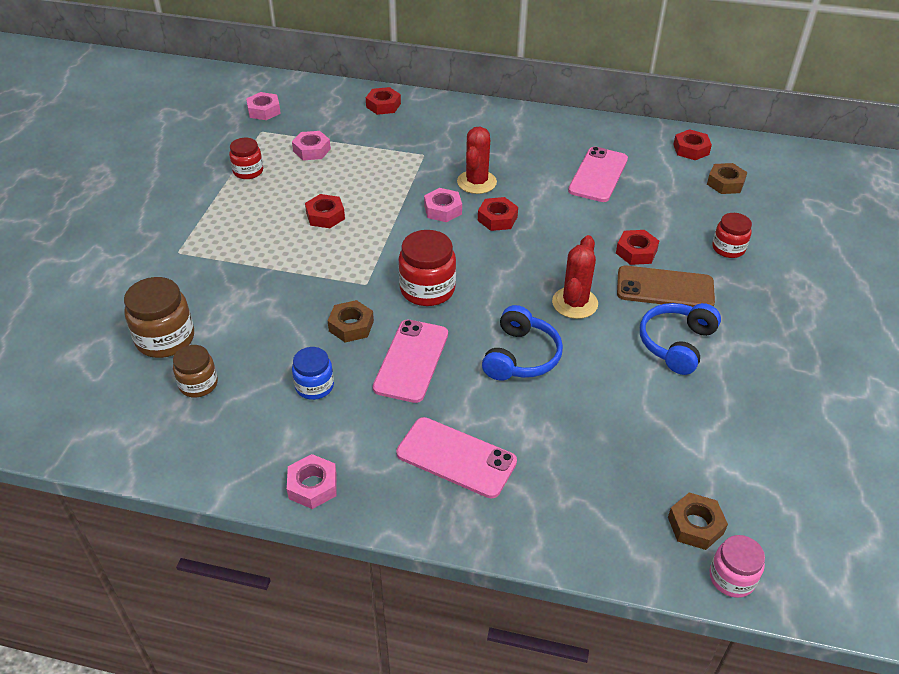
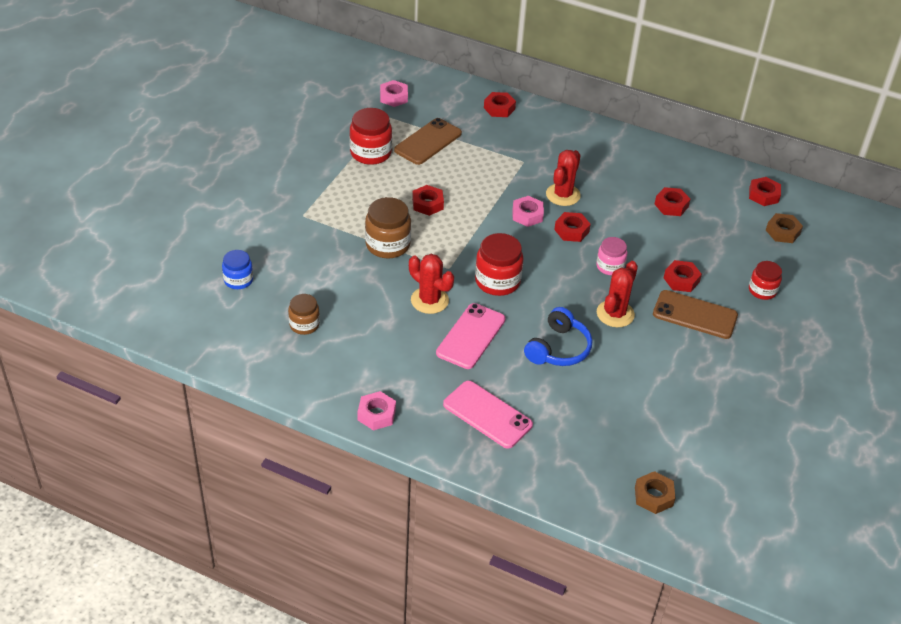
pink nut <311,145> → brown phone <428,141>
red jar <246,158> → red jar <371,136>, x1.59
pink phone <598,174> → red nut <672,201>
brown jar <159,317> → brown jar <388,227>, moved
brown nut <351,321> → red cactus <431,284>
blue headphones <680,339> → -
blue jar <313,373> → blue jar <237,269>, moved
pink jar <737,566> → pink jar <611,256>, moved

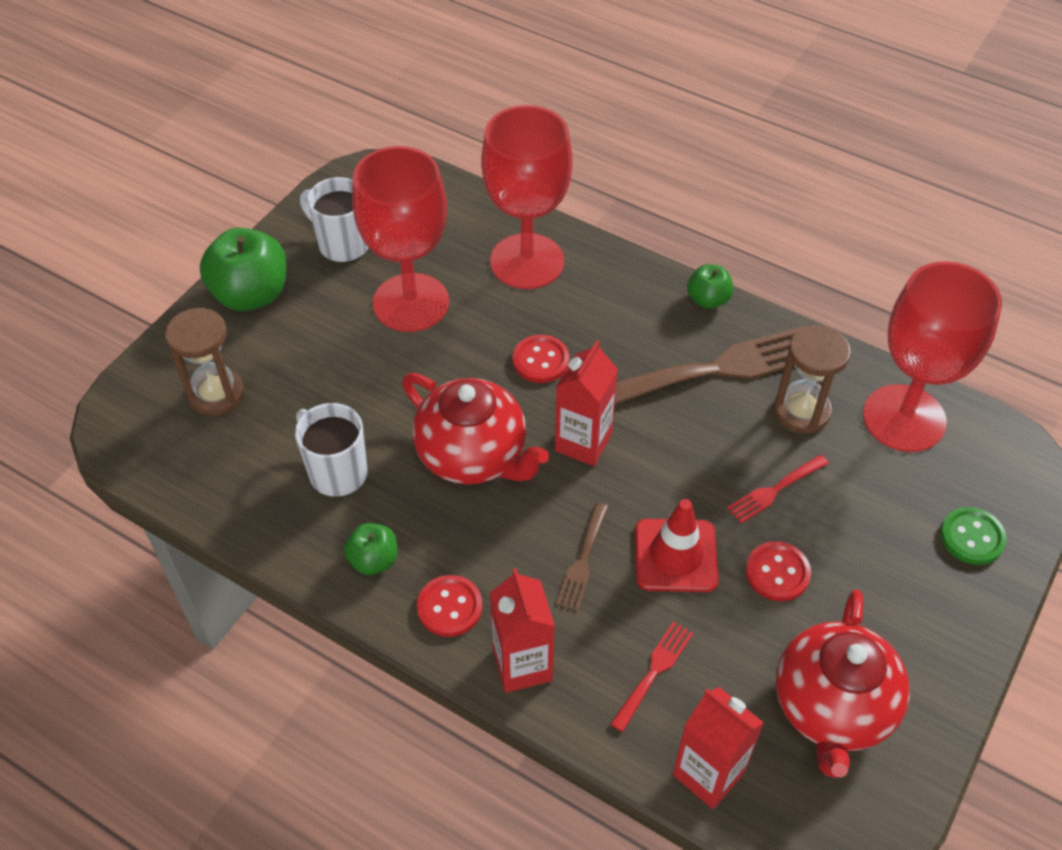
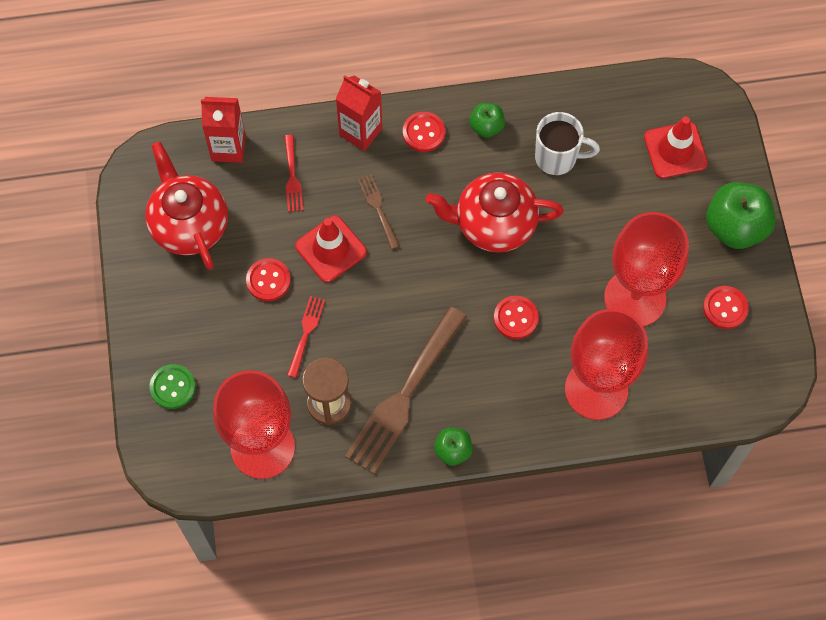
white mug <334,220> → red button <726,307>
brown hourglass <204,362> → red traffic cone <676,147>
red carton <586,403> → -

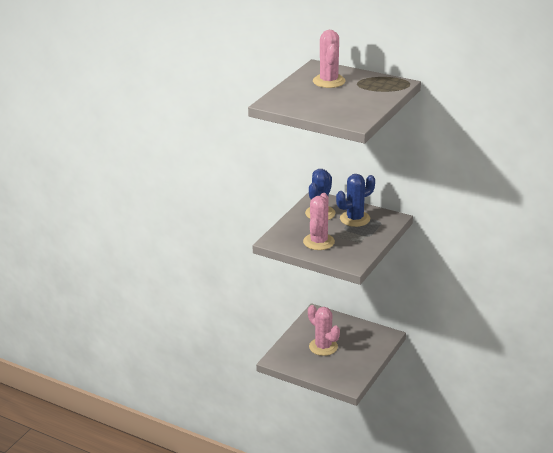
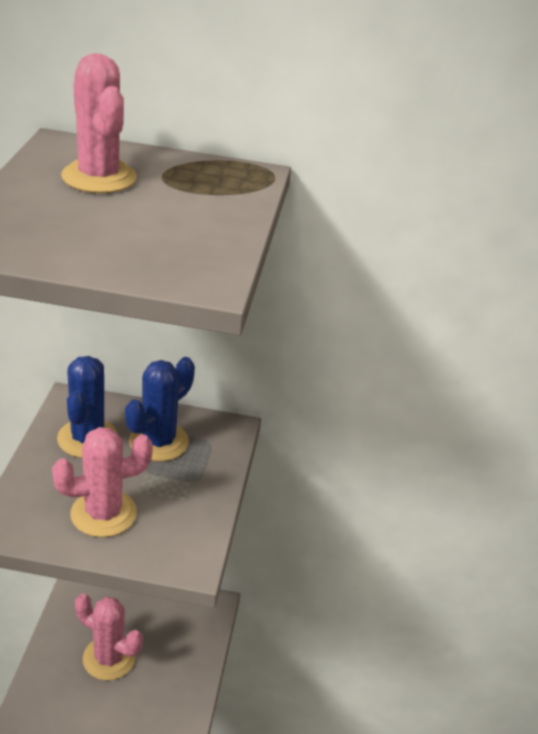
pink cactus <319,221> → pink cactus <102,482>, 75 degrees clockwise

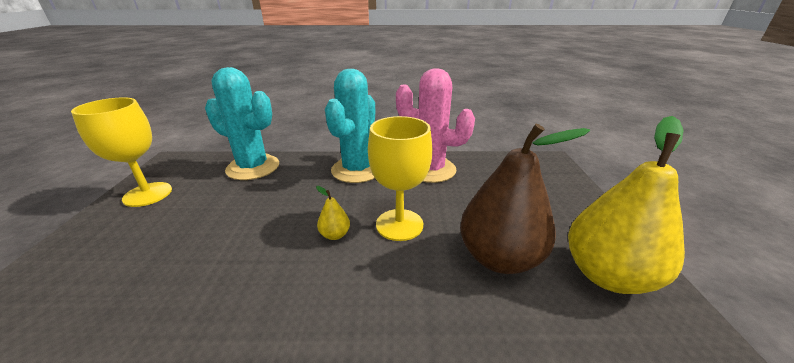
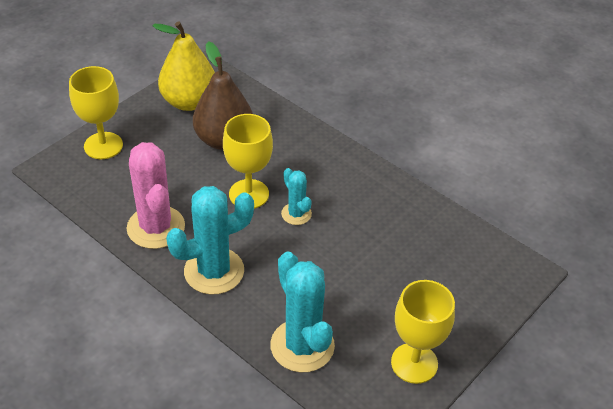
yellow pear <333,213> → turquoise cactus <296,196>
- → yellow goblet <96,112>

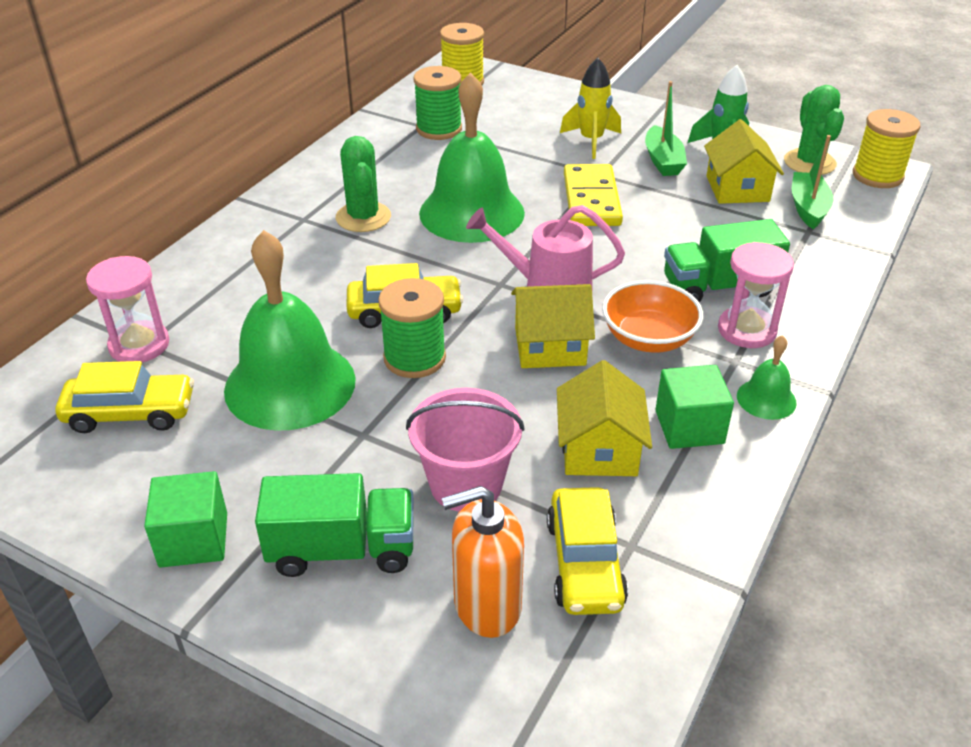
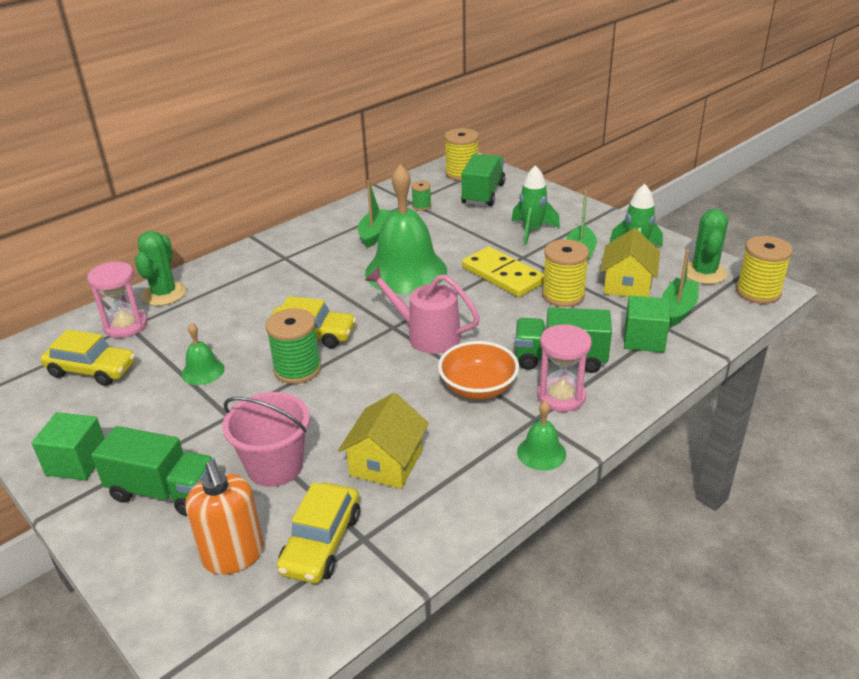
yellow rocket <590,108> → green rocket <535,205>
green spool <438,103> → green spool <421,196>, x0.54
green cactus <363,184> → green cactus <161,268>, moved
yellow domino <593,195> → yellow domino <503,271>, 60 degrees counterclockwise
green bell <290,330> → green bell <203,354>, x0.44
yellow house <553,326> → -
green cube <694,407> → green cube <647,324>, moved
orange soap dispenser <482,562> → orange soap dispenser <224,518>, 120 degrees counterclockwise
- → green truck <483,180>
- → green boat <374,214>
- → yellow spool <565,273>

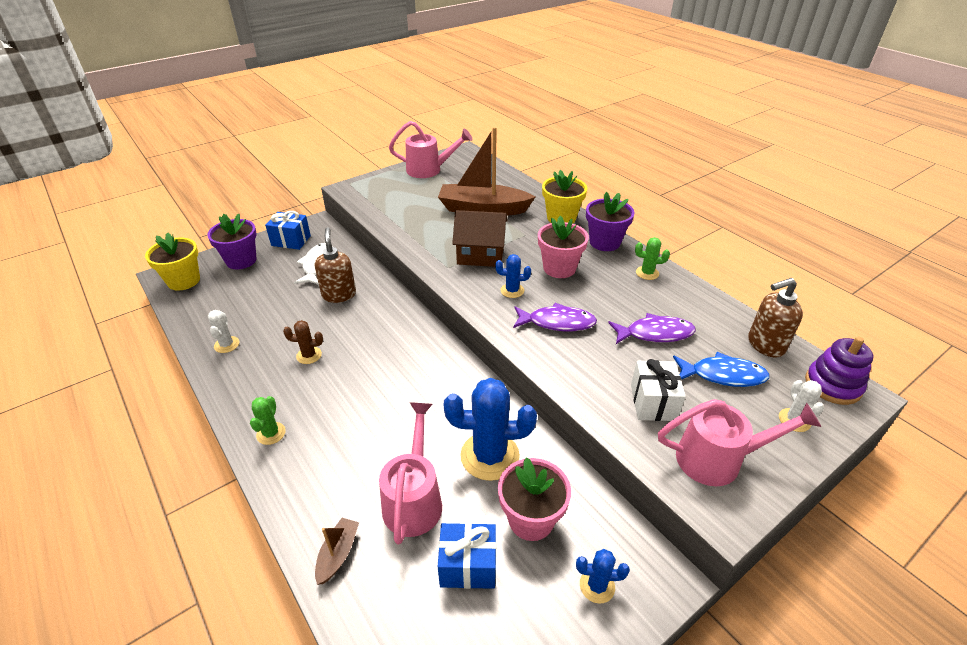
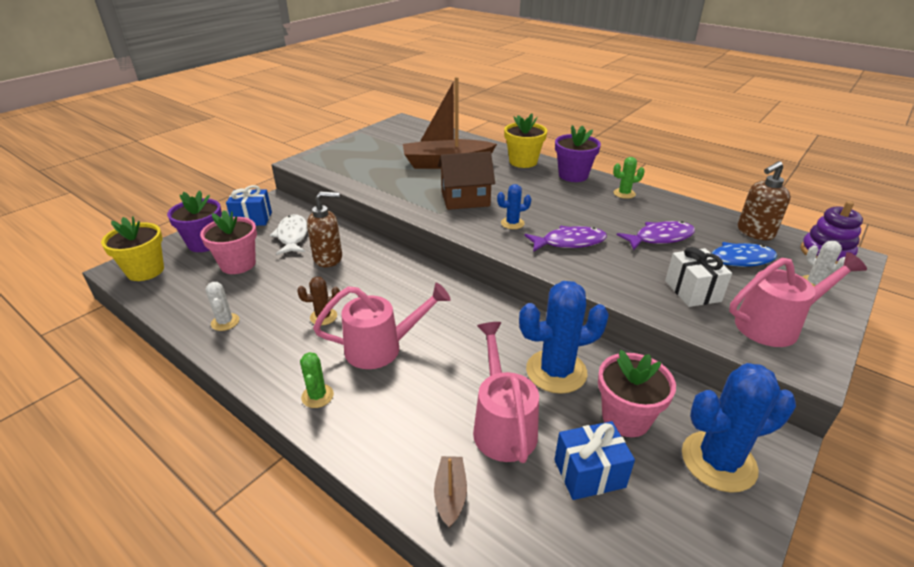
pink watering can <431,149> → pink watering can <382,326>, moved
pink flower pot <563,247> → pink flower pot <228,242>, moved
brown soap dispenser <335,265> → brown soap dispenser <324,229>, 105 degrees clockwise
blue cactus <603,576> → blue cactus <739,428>, x2.00

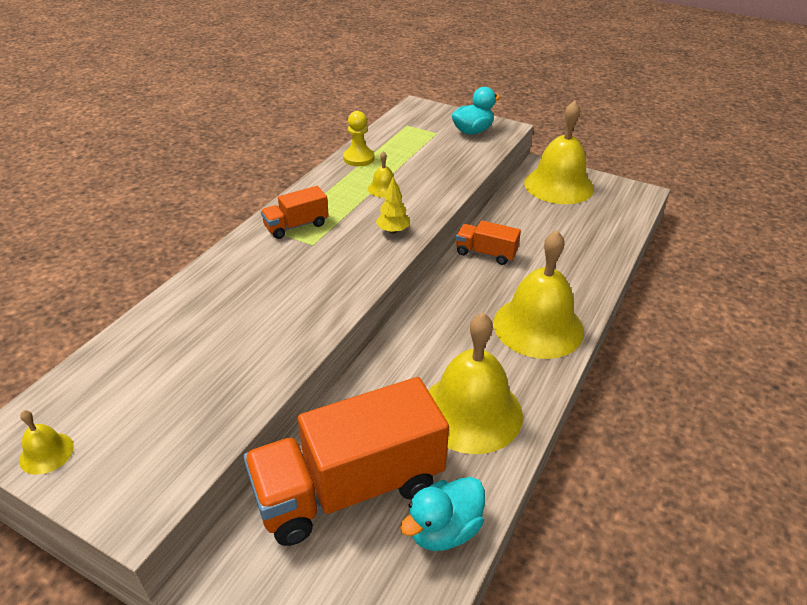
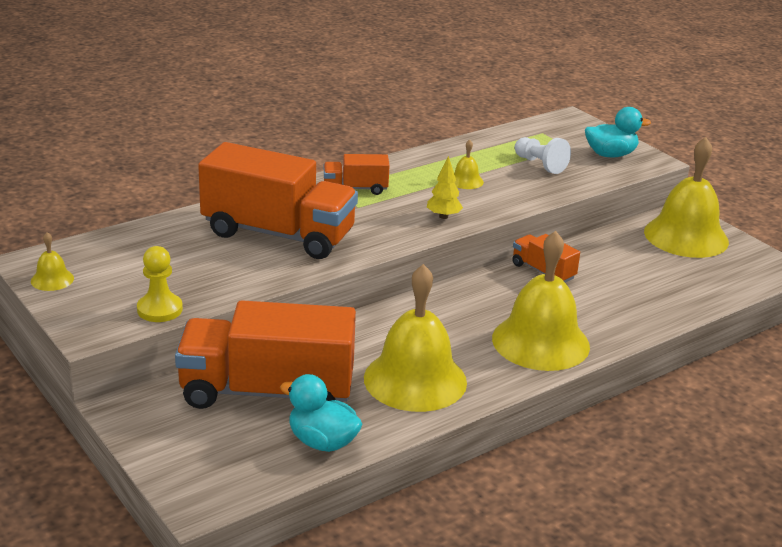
yellow pawn <358,138> → yellow pawn <160,284>, moved
turquoise duck <442,514> → turquoise duck <321,413>, 45 degrees clockwise
- → white pawn <543,155>
- → orange truck <278,200>

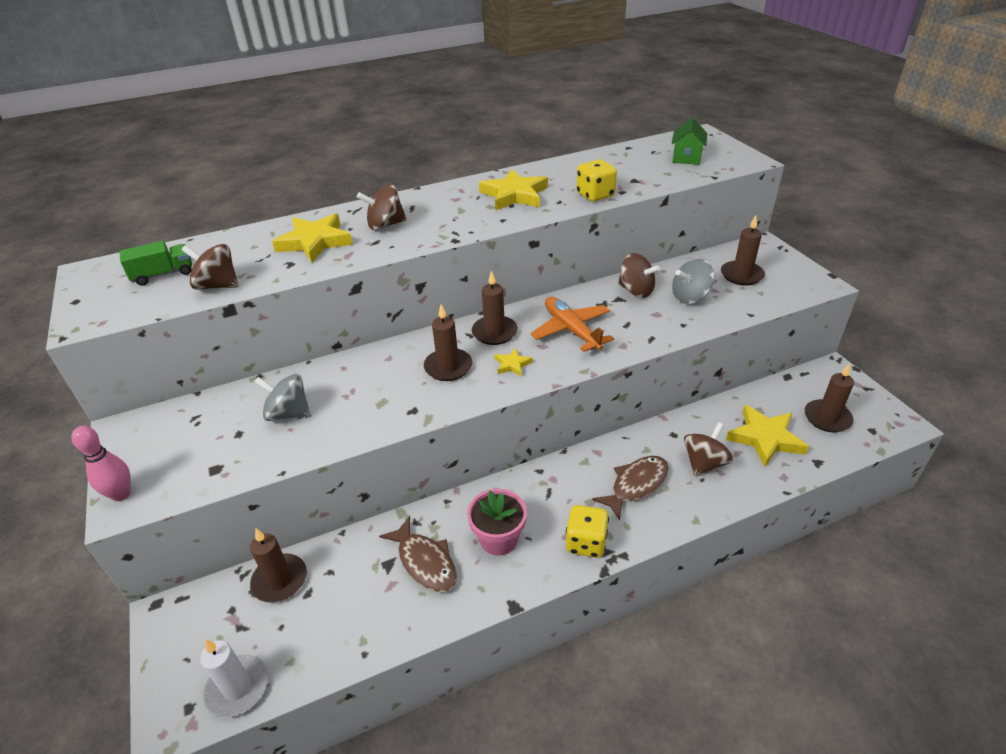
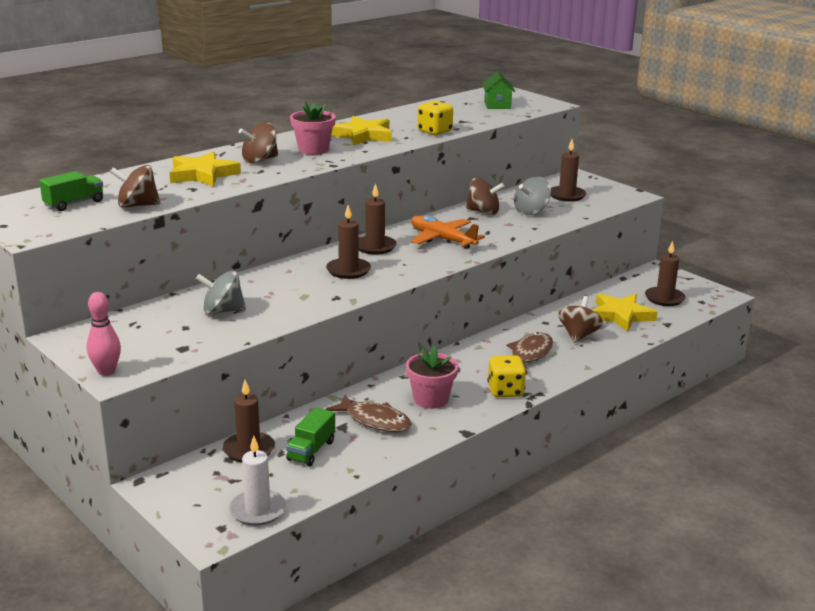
yellow star <514,362> → -
- → pink flower pot <313,128>
- → green truck <310,436>

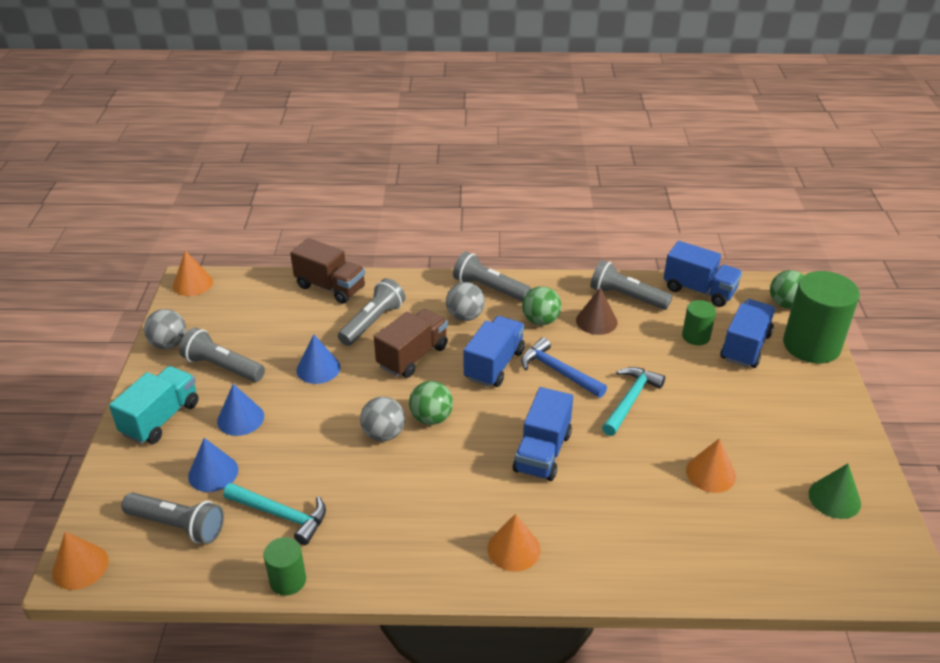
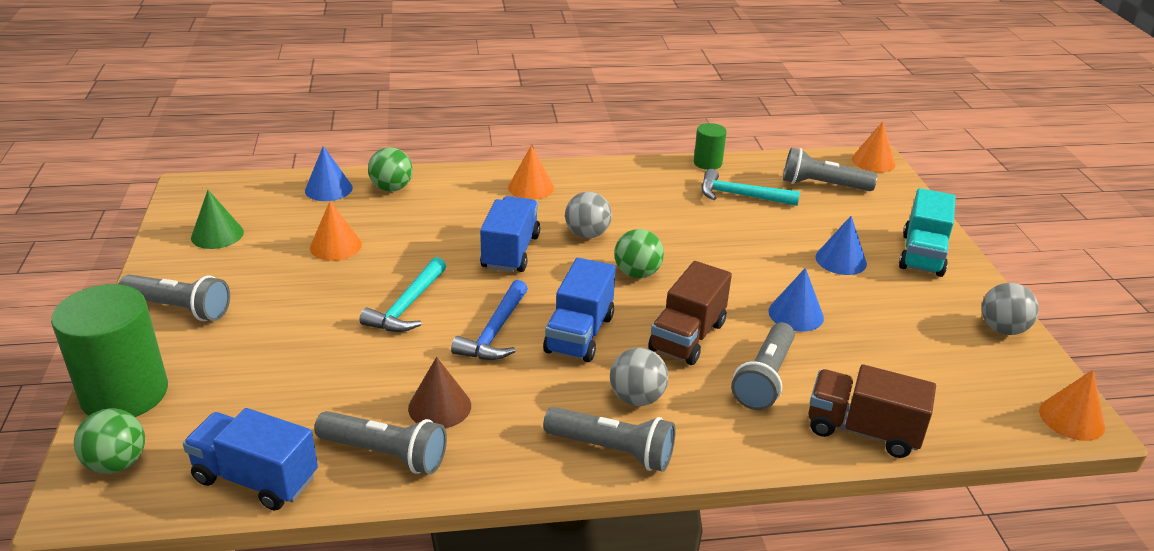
green ball <541,305> → green ball <390,169>, moved
blue truck <748,333> → -
green cylinder <699,322> → -
grey flashlight <222,355> → grey flashlight <174,298>, moved
blue hammer <564,367> → blue hammer <489,320>, 75 degrees clockwise
grey ball <382,419> → grey ball <588,215>, moved
blue cone <213,465> → blue cone <329,173>, moved

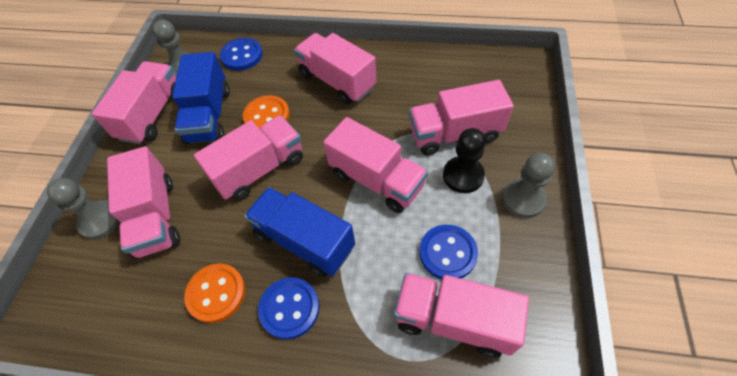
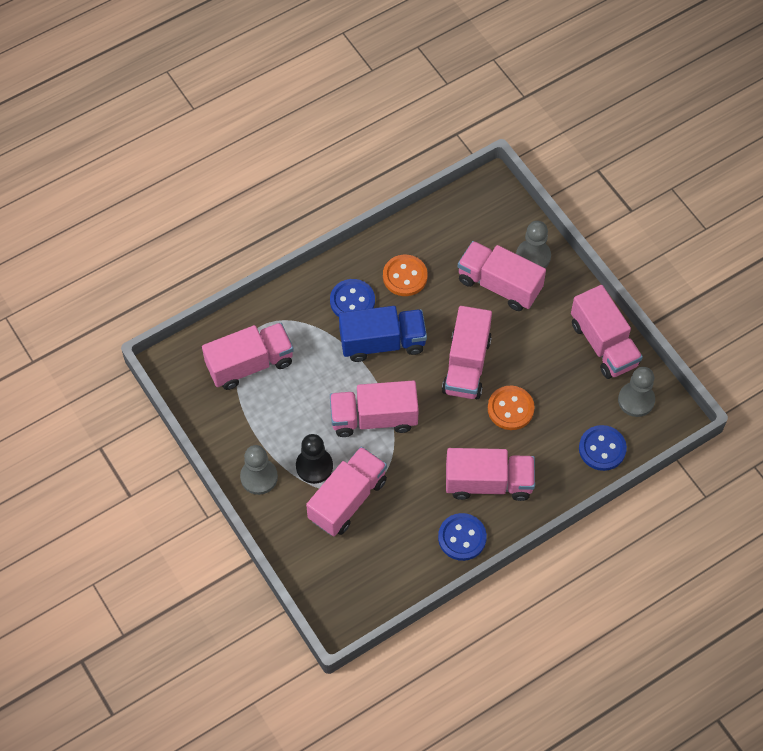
blue truck <201,98> → -
blue button <449,252> → blue button <462,537>, moved

